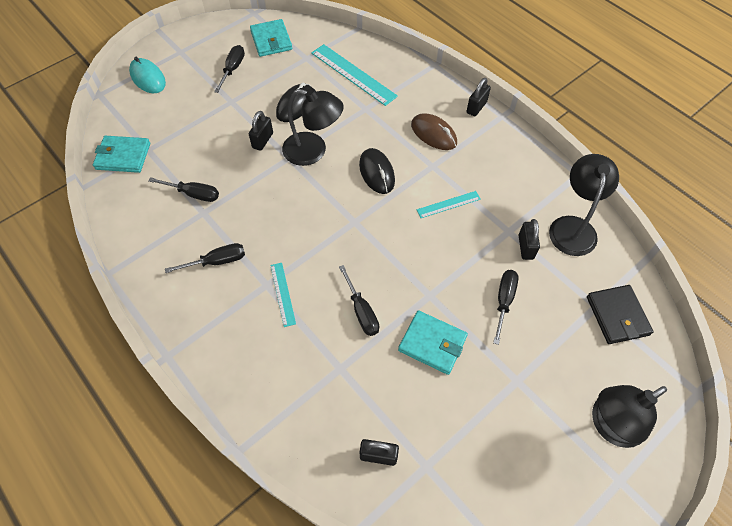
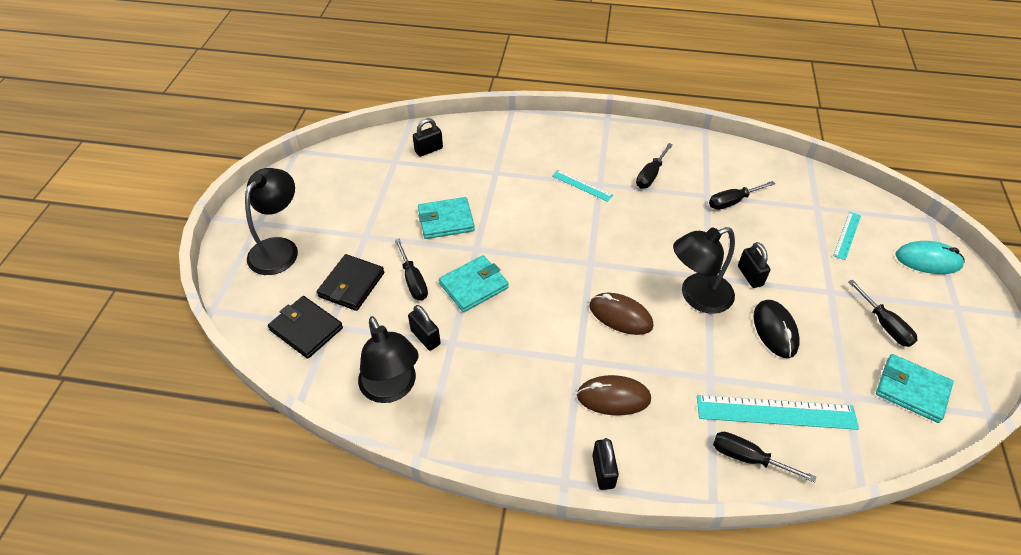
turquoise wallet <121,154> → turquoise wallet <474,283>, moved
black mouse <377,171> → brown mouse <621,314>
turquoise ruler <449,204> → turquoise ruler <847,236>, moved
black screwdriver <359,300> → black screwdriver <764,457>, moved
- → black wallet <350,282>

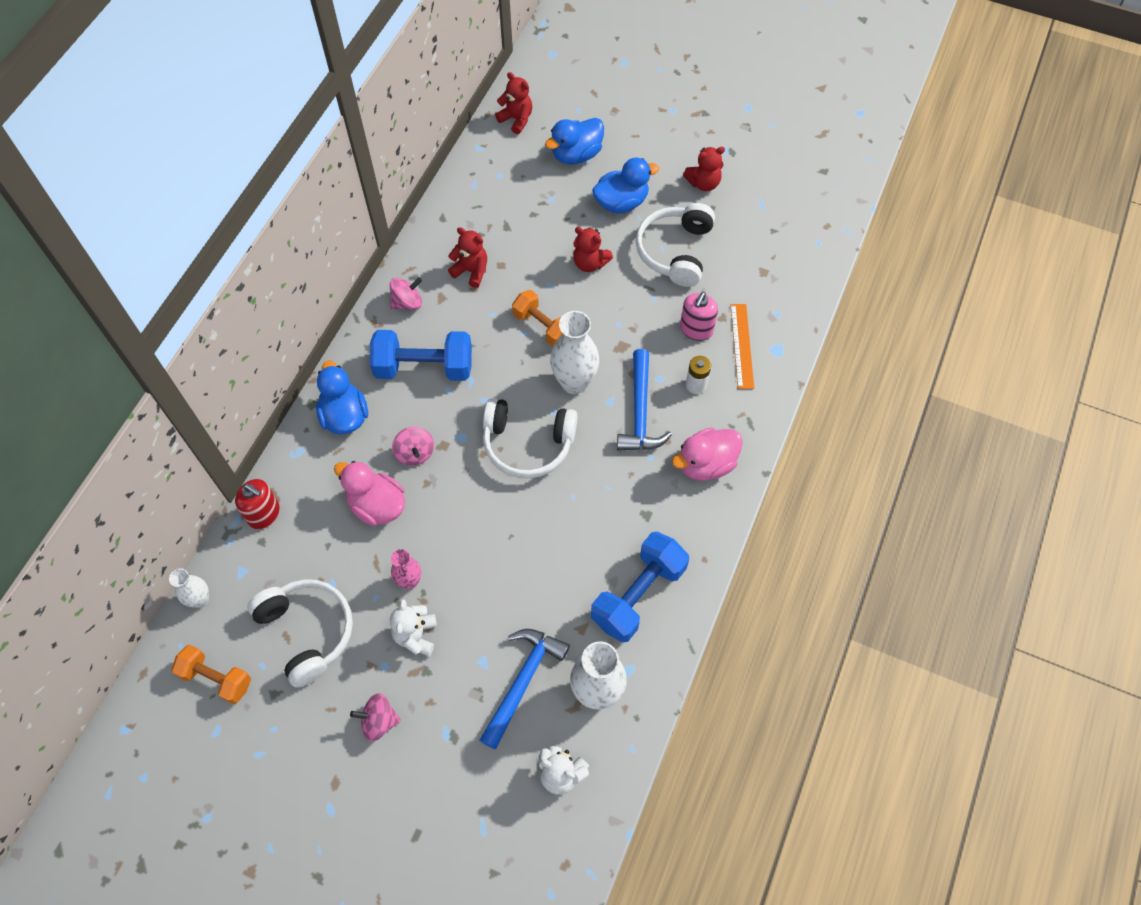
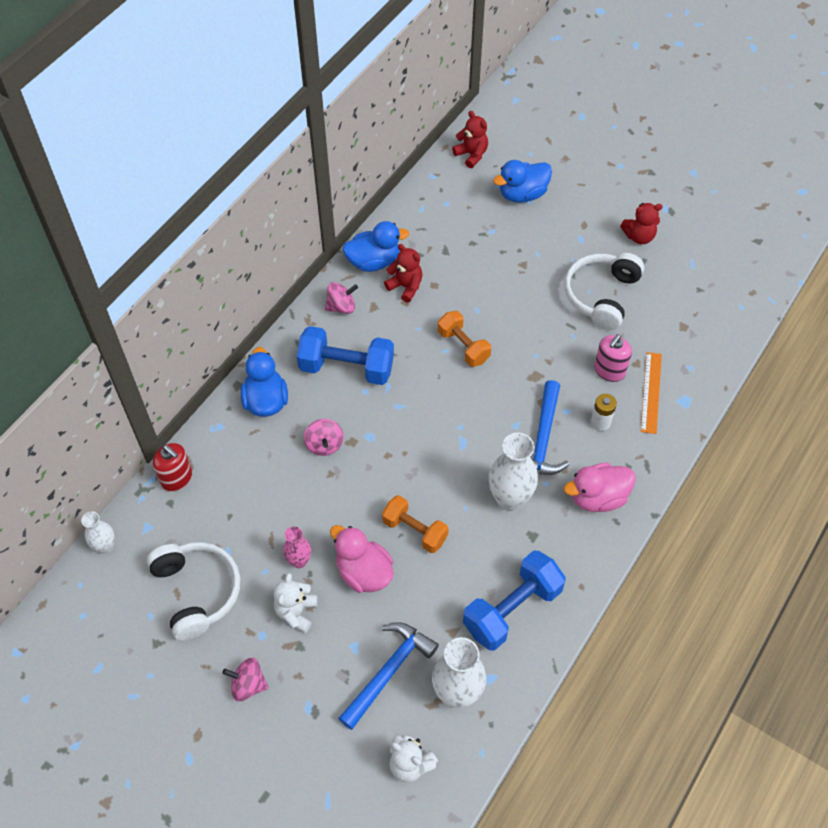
blue duck <625,185> → blue duck <376,246>, moved
red teddy bear <593,249> → -
white vase <574,352> → white vase <513,472>, moved
white headphones <530,438> → -
pink duck <369,493> → pink duck <362,559>, moved
orange dumbbell <211,674> → orange dumbbell <415,524>, moved

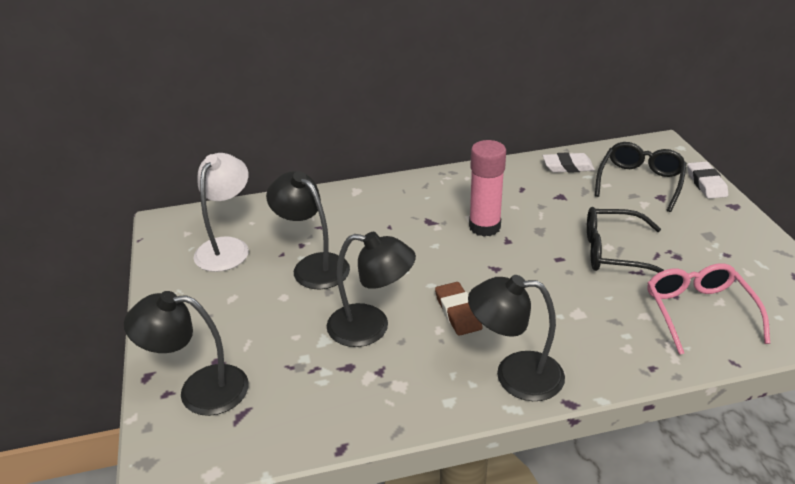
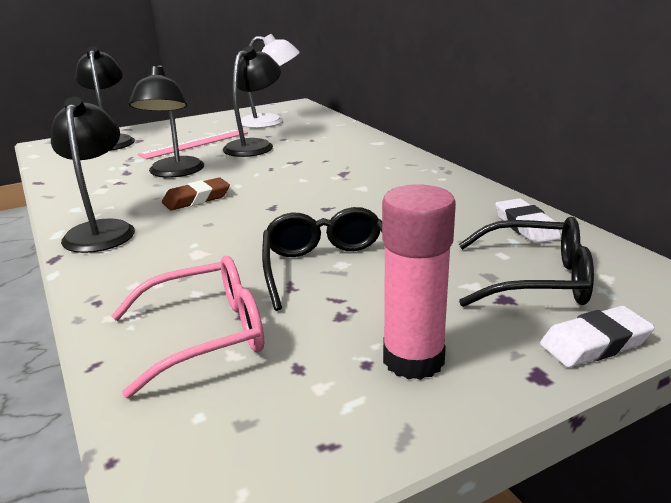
pink glue stick <487,188> → pink glue stick <419,282>, moved
- → pink ruler <193,144>

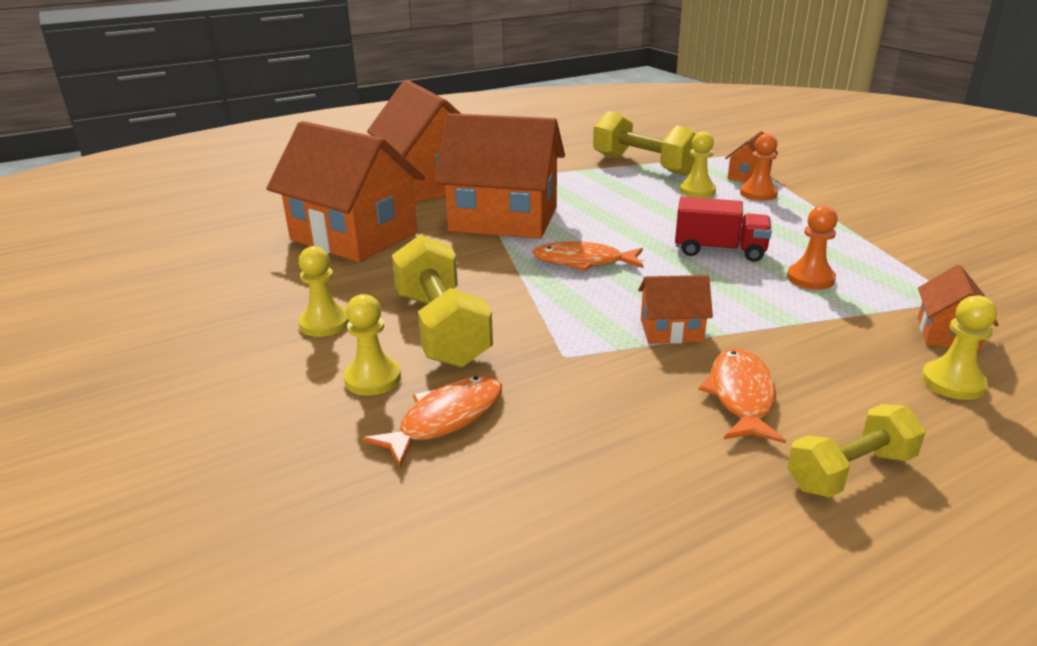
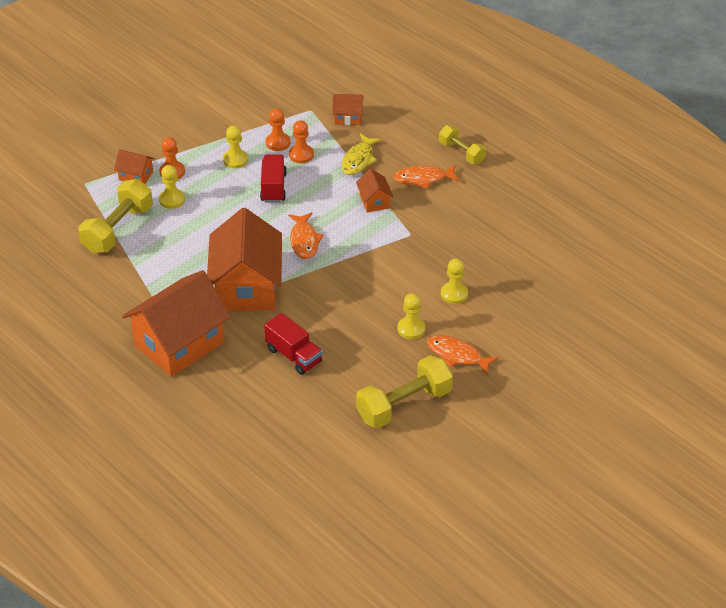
orange house <345,191> → red truck <293,344>
yellow dumbbell <442,301> → yellow dumbbell <404,391>, moved
yellow pawn <959,347> → yellow pawn <235,146>, moved
orange fish <432,421> → orange fish <463,355>, moved
- → orange pawn <278,129>
- → yellow fish <361,154>

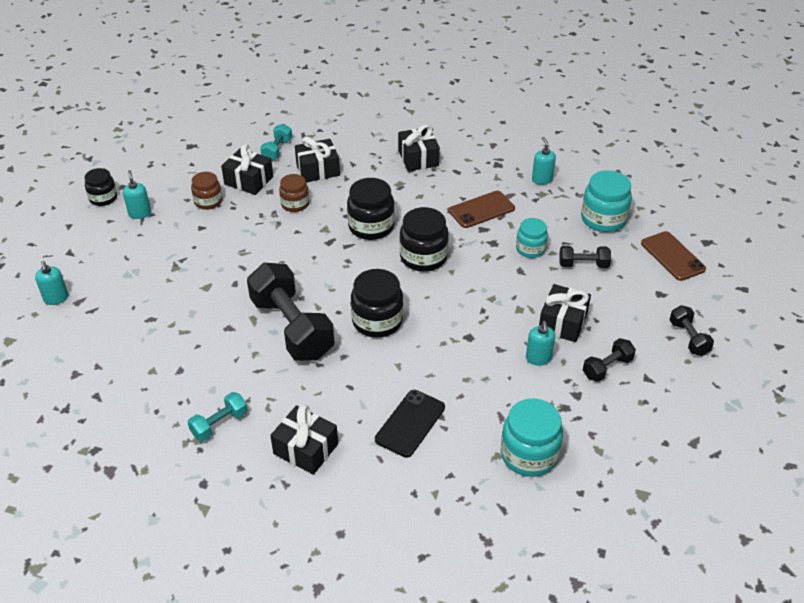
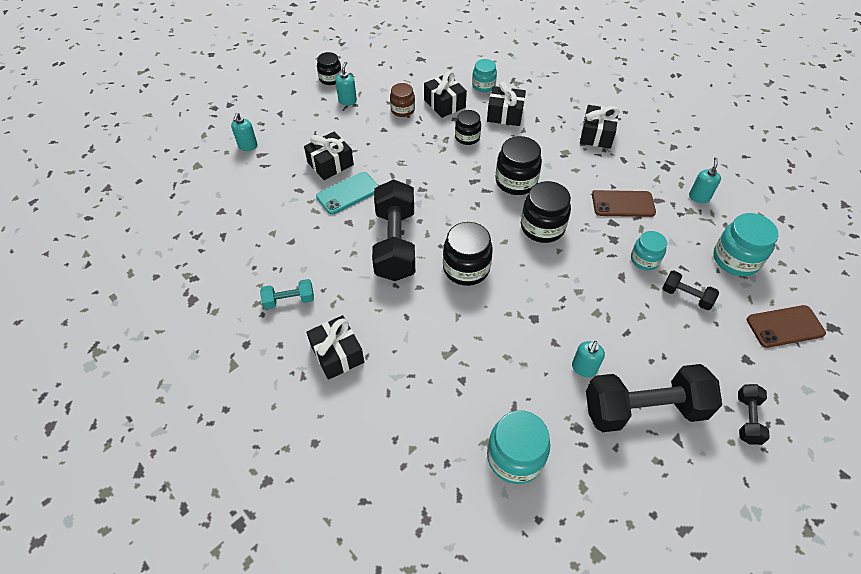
turquoise dumbbell <276,142> → turquoise jar <484,75>
brown jar <294,193> → black jar <468,127>
brown phone <673,256> → brown phone <786,326>, 75 degrees clockwise
black gift <565,313> → black gift <329,155>, moved
black dumbbell <609,360> → black dumbbell <654,398>, x2.11
black phone <410,424> → -
- → turquoise phone <347,193>

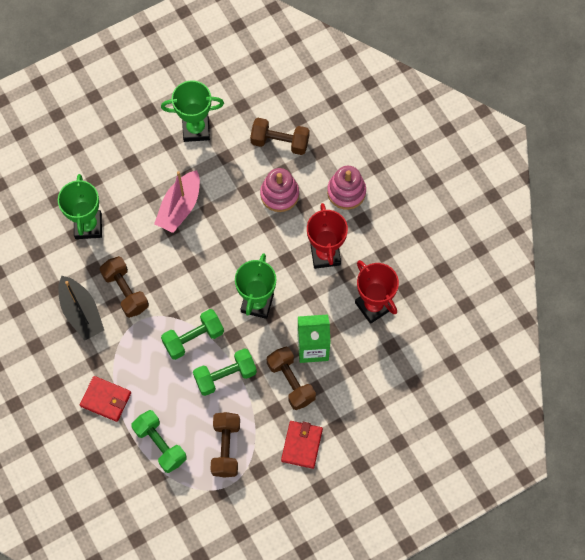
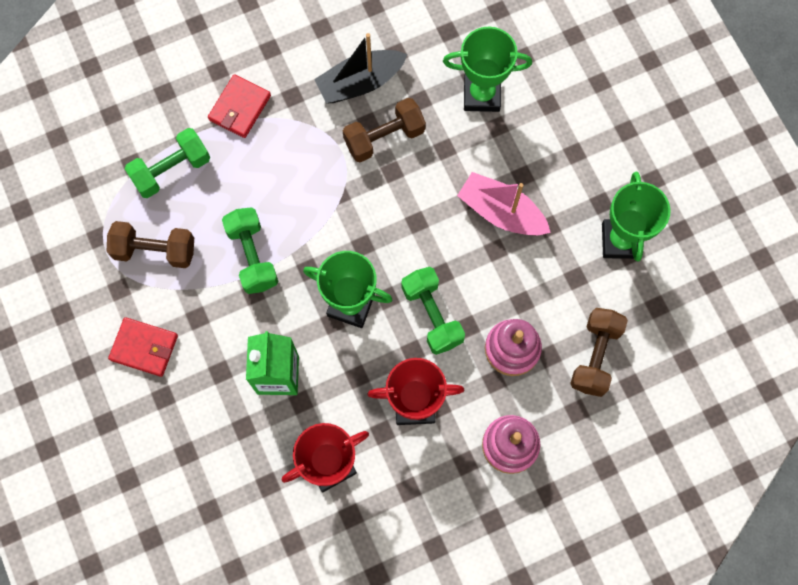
green dumbbell <192,334> → green dumbbell <433,311>, moved
brown dumbbell <291,378> → -

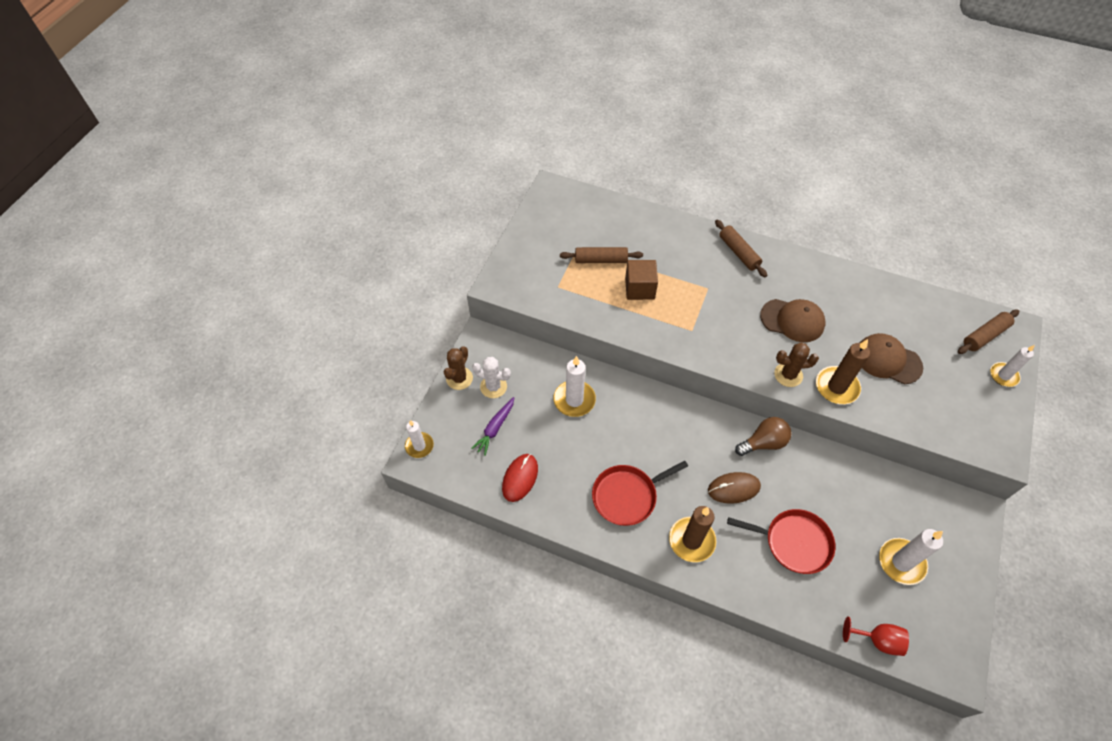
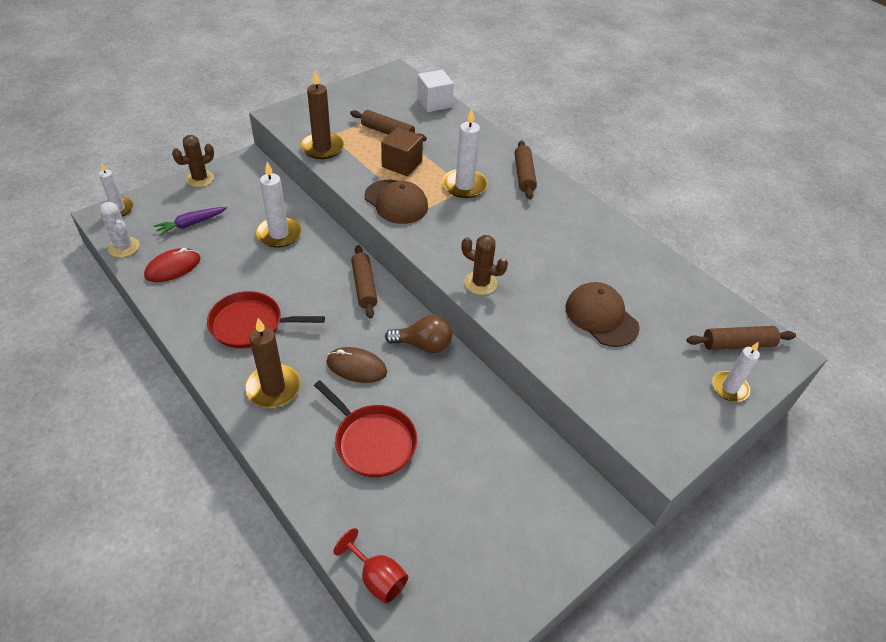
brown cap <792,320> → brown cap <396,202>, moved
brown candle <843,371> → brown candle <322,114>, moved
white cactus <491,377> → white cactus <120,229>, moved
white candle <911,557> → white candle <465,153>, moved
- → white cube <435,91>
- → brown rolling pin <364,282>

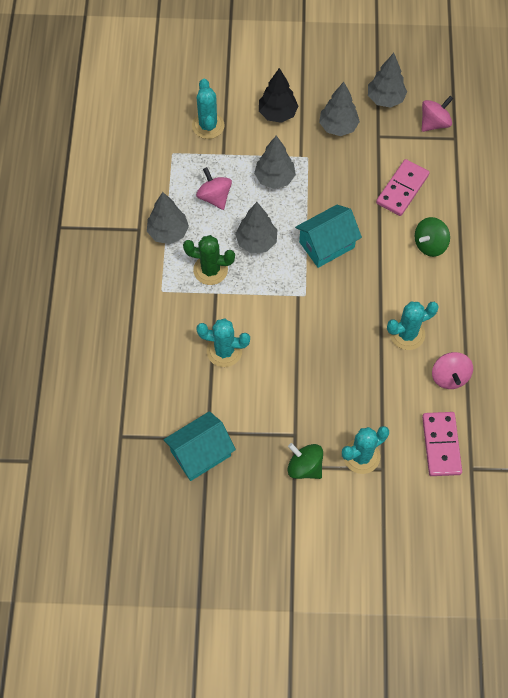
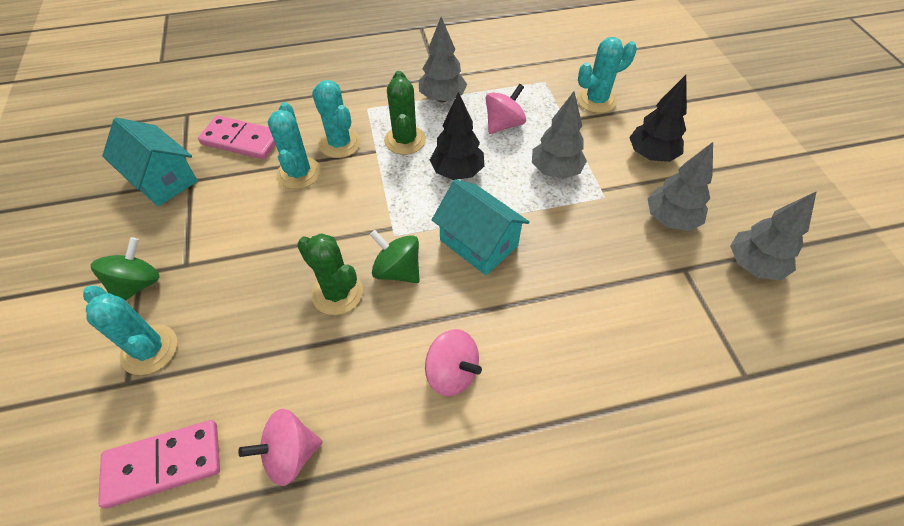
pink spinning top <437,114> → pink spinning top <453,362>, moved
pink domino <403,187> → pink domino <236,137>, moved
grey tree <256,227> → black tree <457,136>
green spinning top <432,237> → green spinning top <395,256>, moved
turquoise cactus <413,326> → turquoise cactus <336,119>, moved
- → green cactus <330,274>

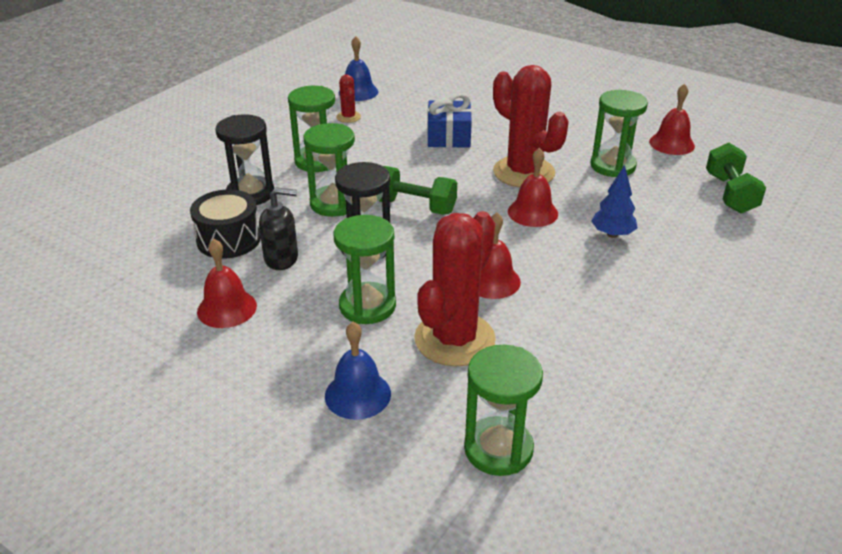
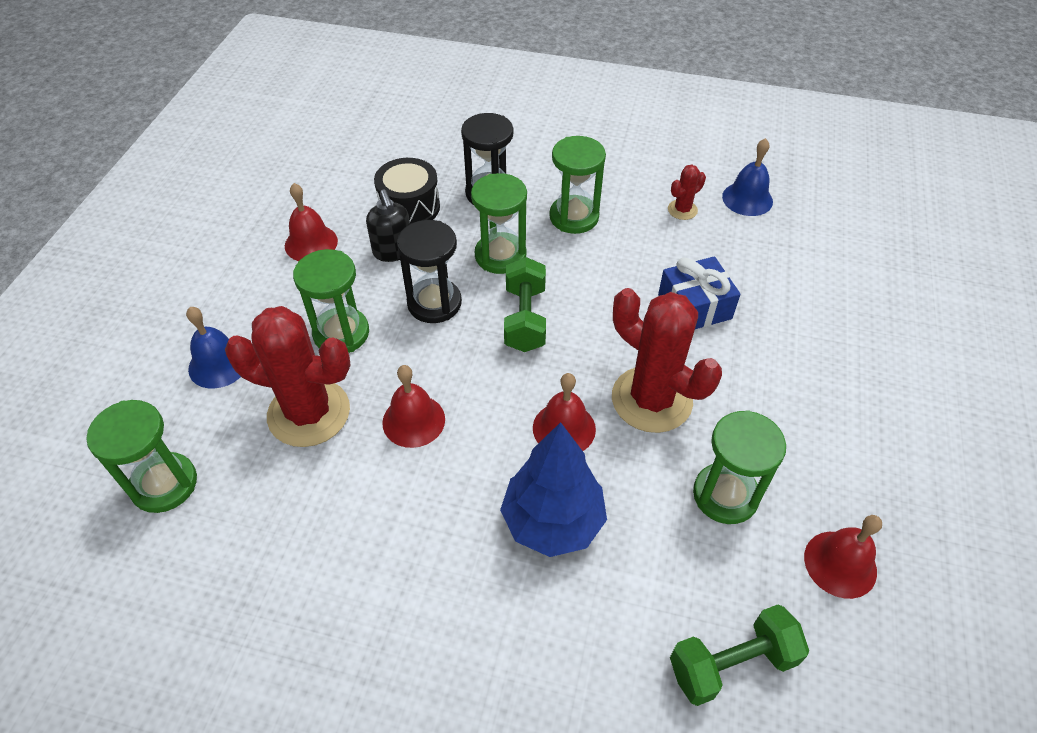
red cactus <531,126> → red cactus <667,360>, 75 degrees counterclockwise
blue tree <614,201> → blue tree <553,489>, x1.74

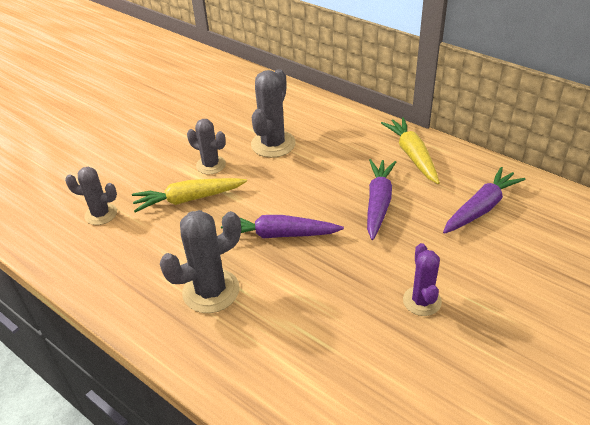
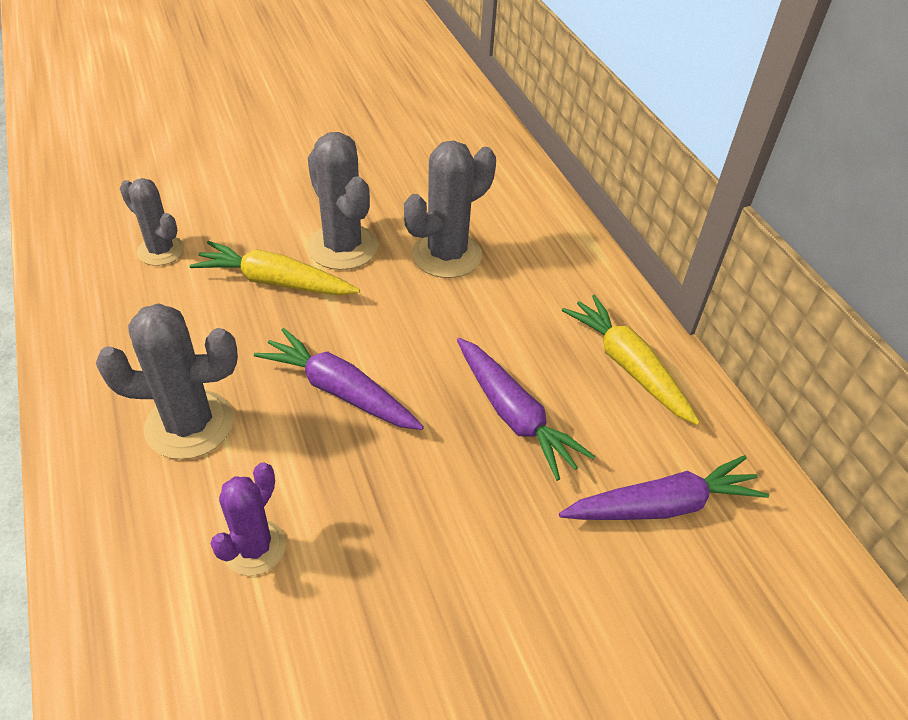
yellow carrot <410,150> → yellow carrot <631,360>, 45 degrees counterclockwise
grey cactus <206,146> → grey cactus <342,201>, x1.55
purple carrot <381,199> → purple carrot <526,409>, 105 degrees clockwise
purple cactus <422,279> → purple cactus <248,519>, moved

